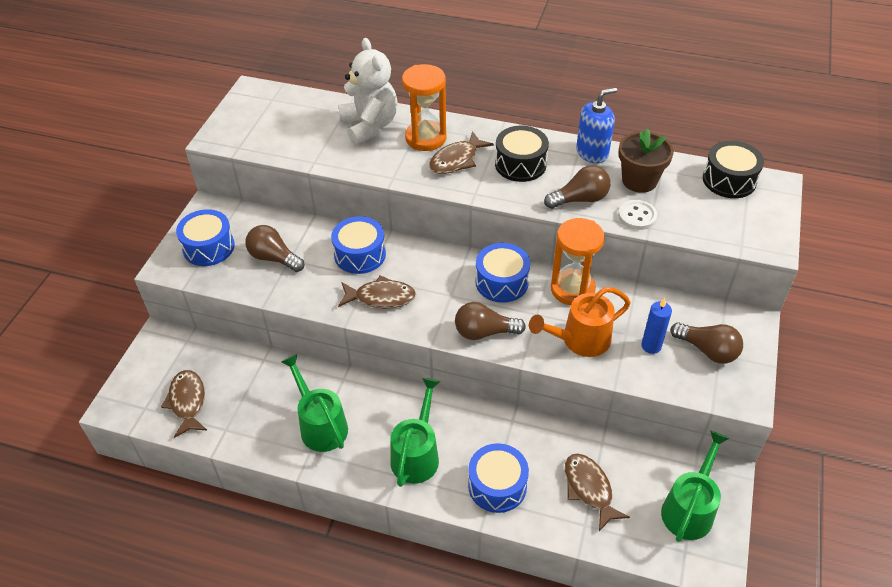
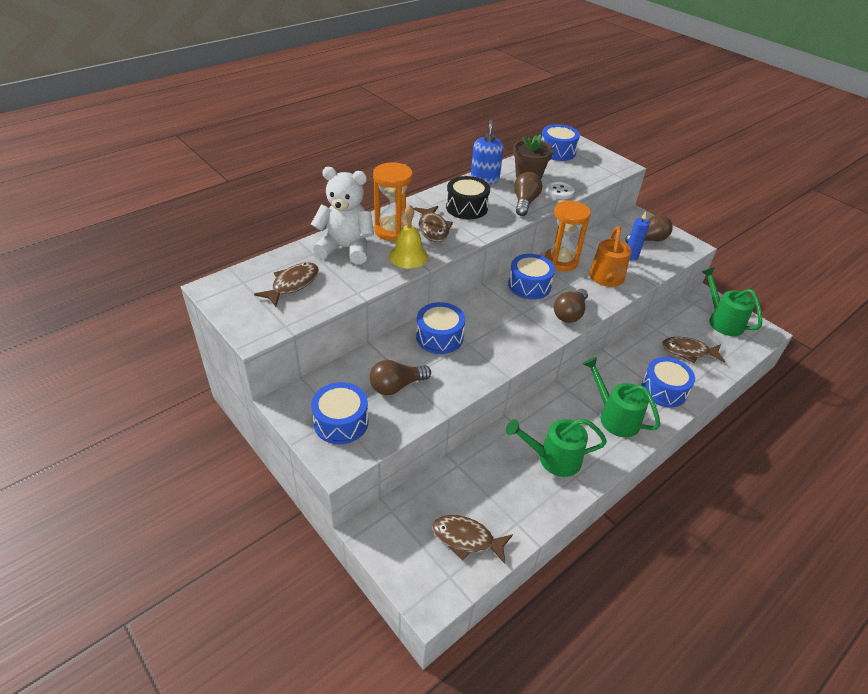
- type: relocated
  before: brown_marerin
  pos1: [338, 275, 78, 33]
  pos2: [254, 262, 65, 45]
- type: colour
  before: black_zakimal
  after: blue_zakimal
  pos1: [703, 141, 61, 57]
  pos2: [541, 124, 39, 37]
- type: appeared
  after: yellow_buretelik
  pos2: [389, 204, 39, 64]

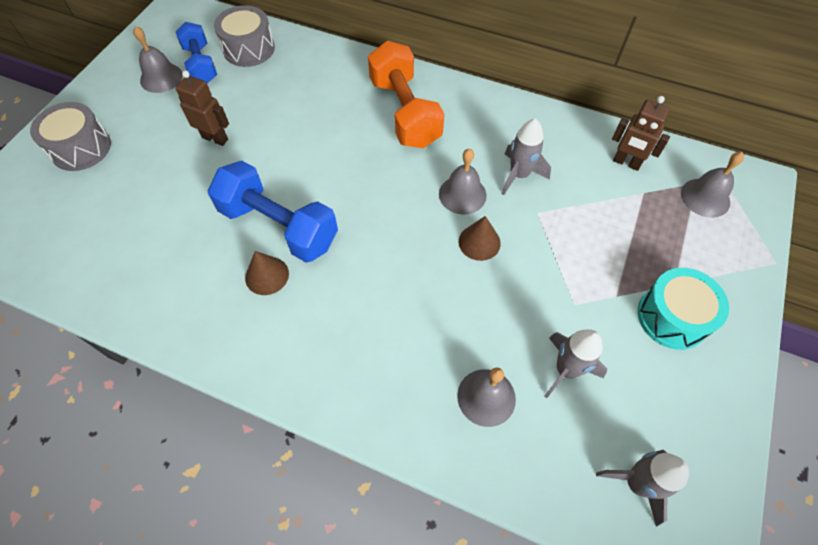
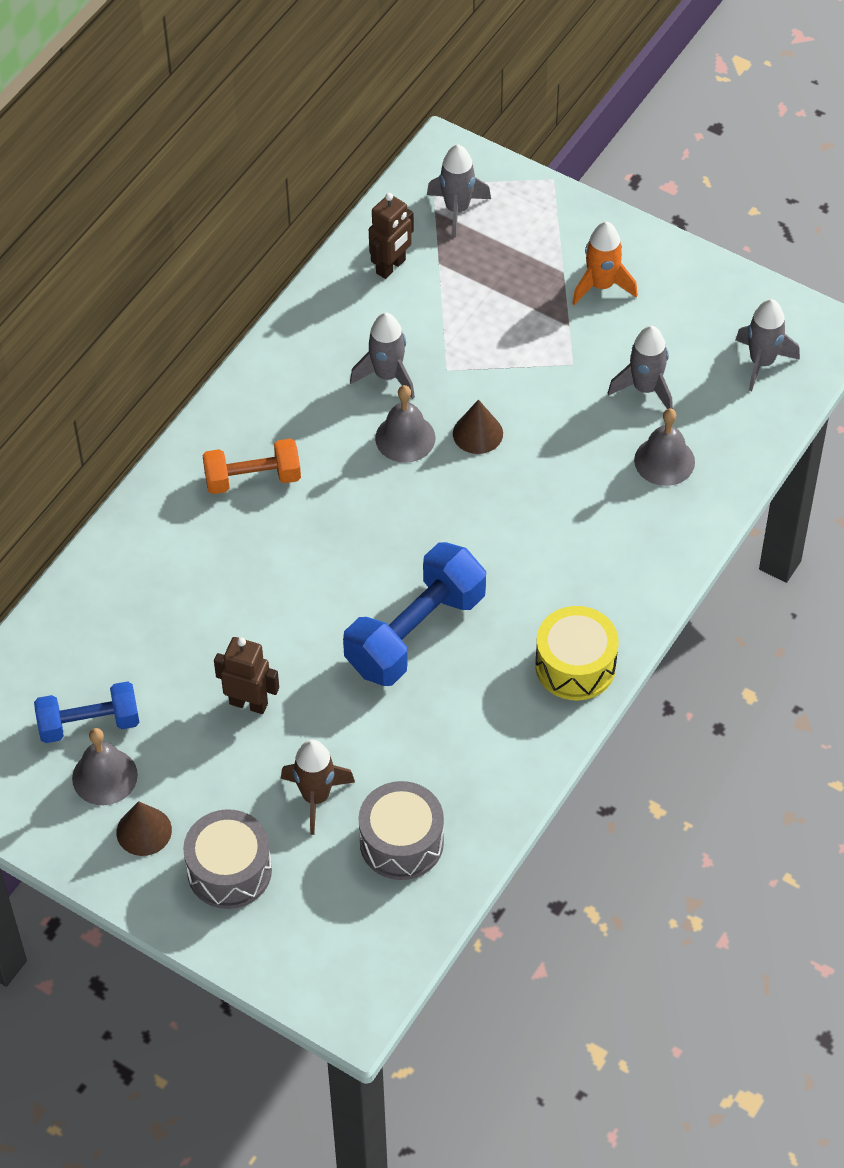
- type: spun
  before: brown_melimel
  pos1: [175, 70, 54, 76]
  pos2: [214, 637, 65, 77]
  turn: 75
- type: relocated
  before: grey_zakimal
  pos1: [214, 5, 61, 62]
  pos2: [358, 781, 86, 99]
- type: relocated
  before: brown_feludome
  pos1: [245, 251, 44, 44]
  pos2: [117, 801, 55, 55]
- type: size
  before: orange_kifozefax
  pos1: [368, 41, 76, 107]
  pos2: [203, 439, 98, 55]
  scale: 0.63
- type: exchanged
  before: turquoise_zakimal
  after: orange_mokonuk
  pos1: [638, 268, 91, 82]
  pos2: [572, 221, 66, 84]
- type: exchanged
  before: grey_buretelik
  after: grey_mokonuk
  pos1: [681, 152, 63, 66]
  pos2: [427, 144, 64, 94]
- type: appeared
  after: brown_mokonuk
  pos2: [281, 740, 74, 95]
- type: appeared
  after: yellow_zakimal
  pos2: [535, 606, 83, 94]

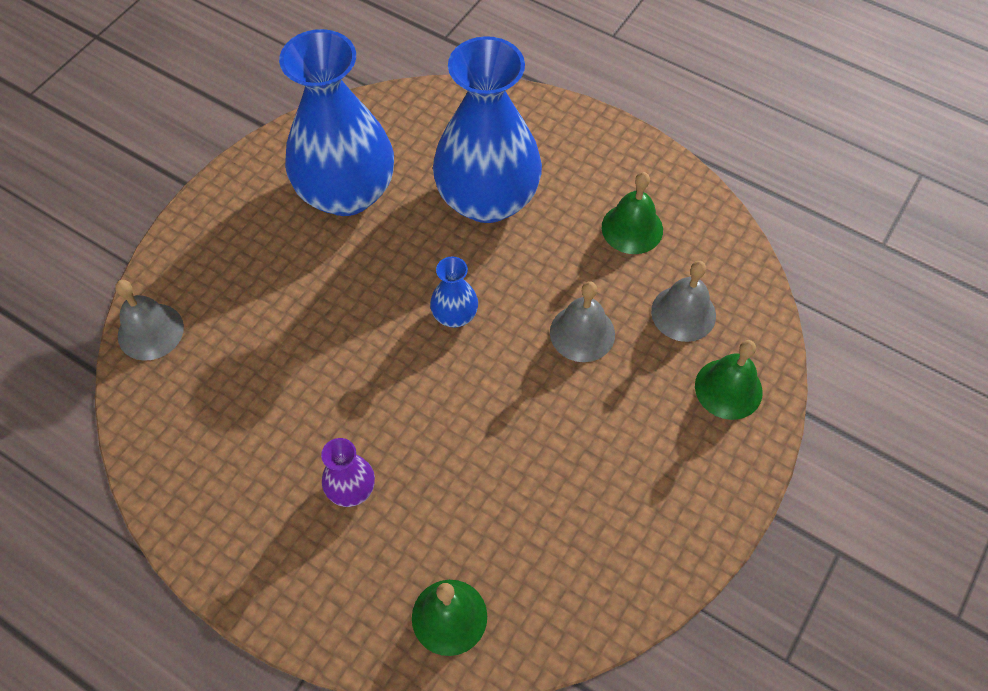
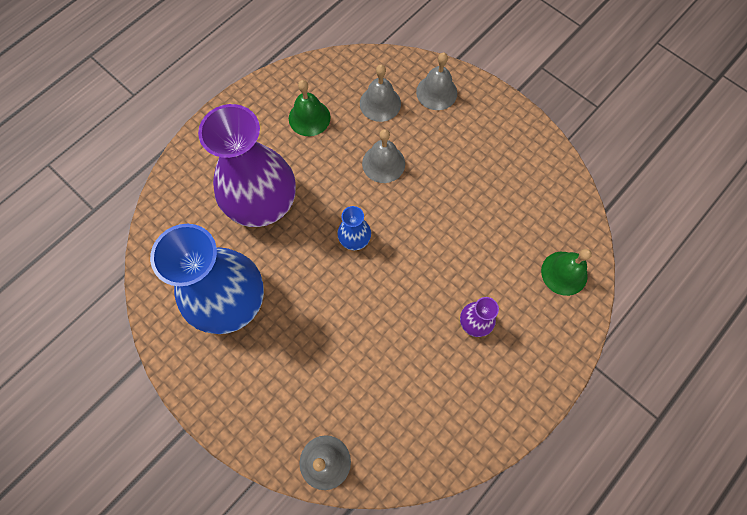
- type: colour
  before: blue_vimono
  after: purple_vimono
  pos1: [433, 36, 109, 187]
  pos2: [198, 104, 98, 123]
- type: colour
  before: green_buretelik
  after: grey_buretelik
  pos1: [695, 340, 68, 80]
  pos2: [416, 53, 41, 57]

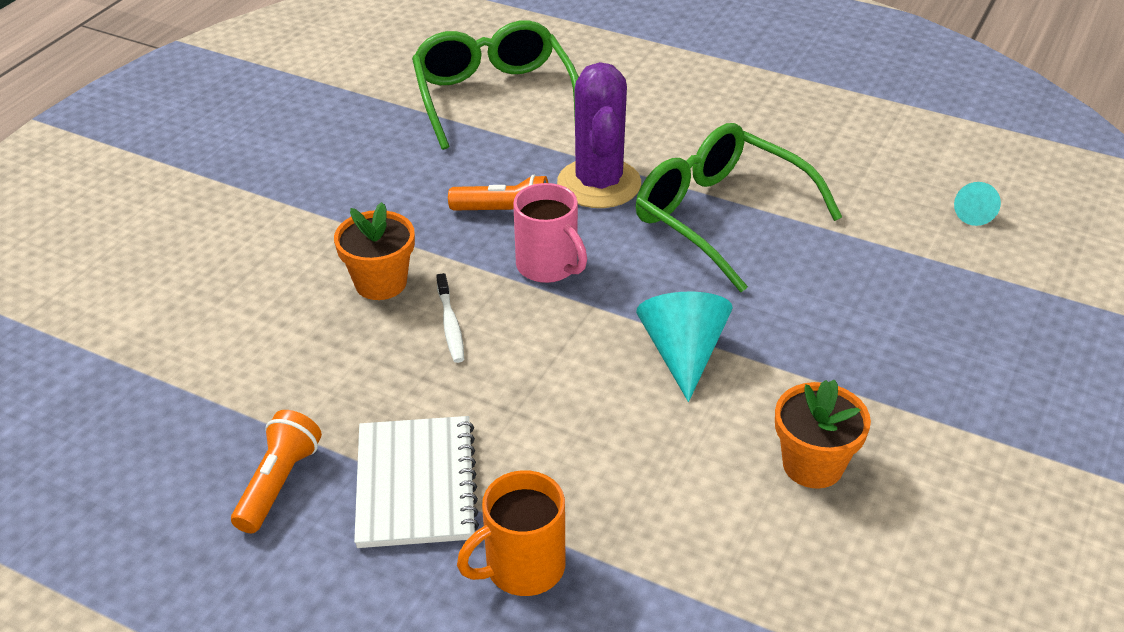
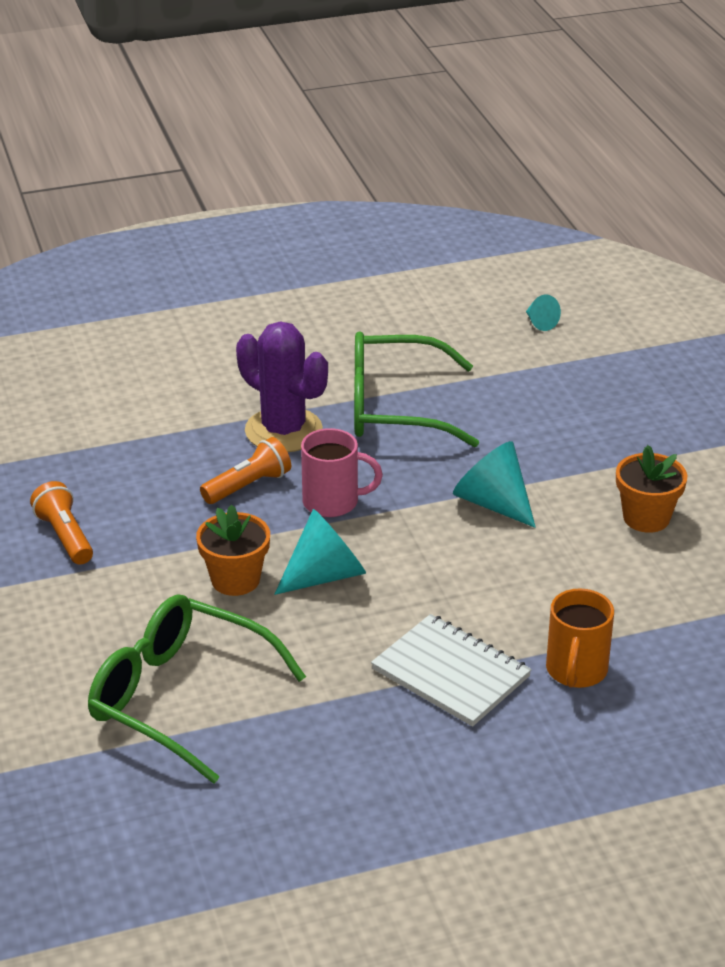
- type: relocated
  before: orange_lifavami
  pos1: [231, 410, 91, 123]
  pos2: [30, 481, 63, 84]
- type: relocated
  before: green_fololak
  pos1: [412, 20, 167, 130]
  pos2: [88, 595, 218, 188]
- type: exchanged
  before: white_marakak
  after: turquoise_feludome
  pos1: [436, 273, 28, 90]
  pos2: [275, 509, 91, 86]

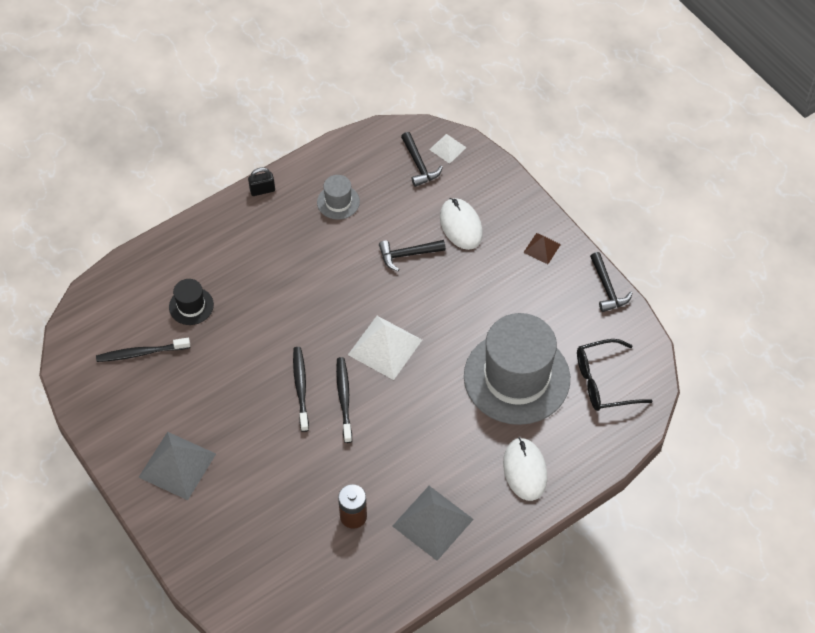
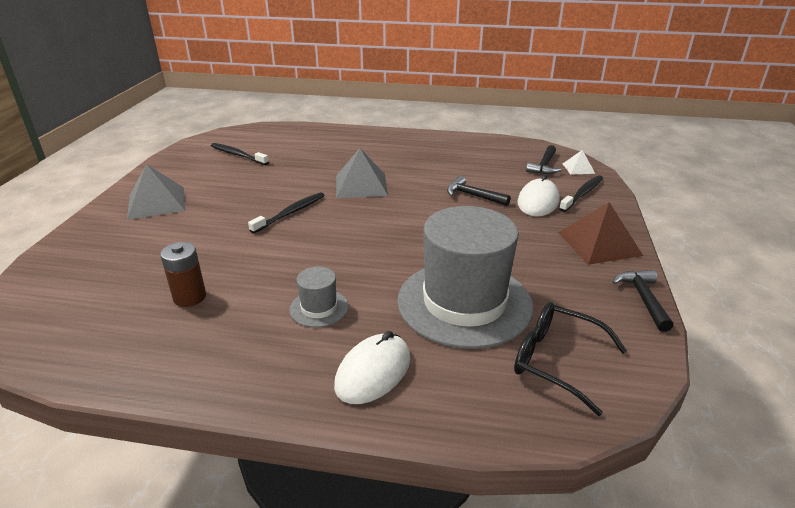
- type: missing
  before: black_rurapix
  pos1: [169, 279, 45, 46]
- type: missing
  before: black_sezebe
  pos1: [248, 167, 27, 29]
- type: relocated
  before: grey_rurapix
  pos1: [317, 175, 43, 45]
  pos2: [289, 267, 60, 61]
- type: relocated
  before: black_marakak
  pos1: [336, 357, 16, 86]
  pos2: [559, 175, 44, 37]
- type: missing
  before: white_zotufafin
  pos1: [348, 316, 74, 64]
- type: relocated
  before: grey_zotufafin
  pos1: [393, 486, 81, 75]
  pos2: [336, 148, 52, 50]
- type: size
  before: brown_zotufafin
  pos1: [523, 233, 38, 31]
  pos2: [558, 202, 85, 63]
  scale: 1.87
- type: spun
  before: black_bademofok
  pos1: [590, 252, 43, 60]
  pos2: [612, 270, 62, 62]
  turn: 150

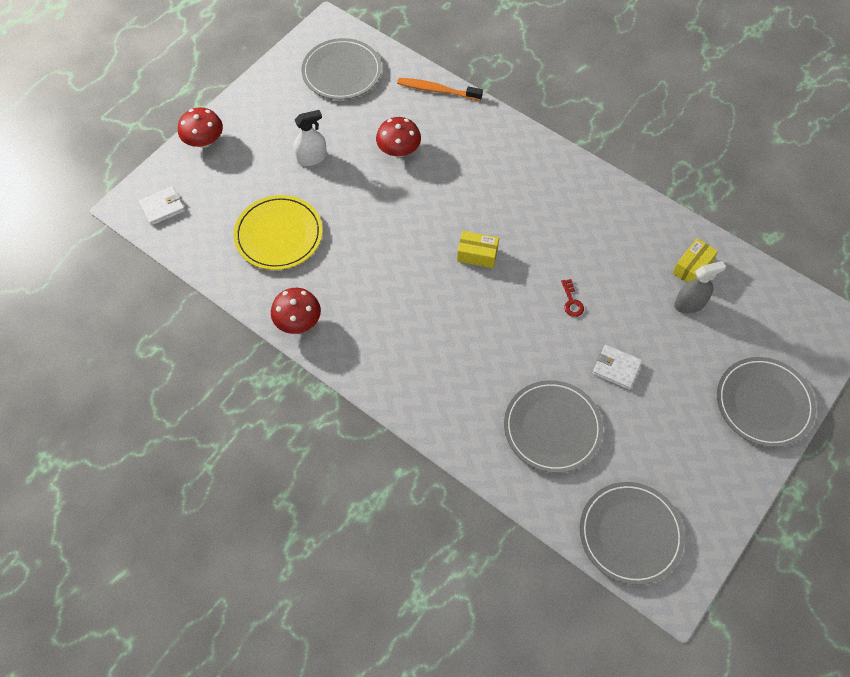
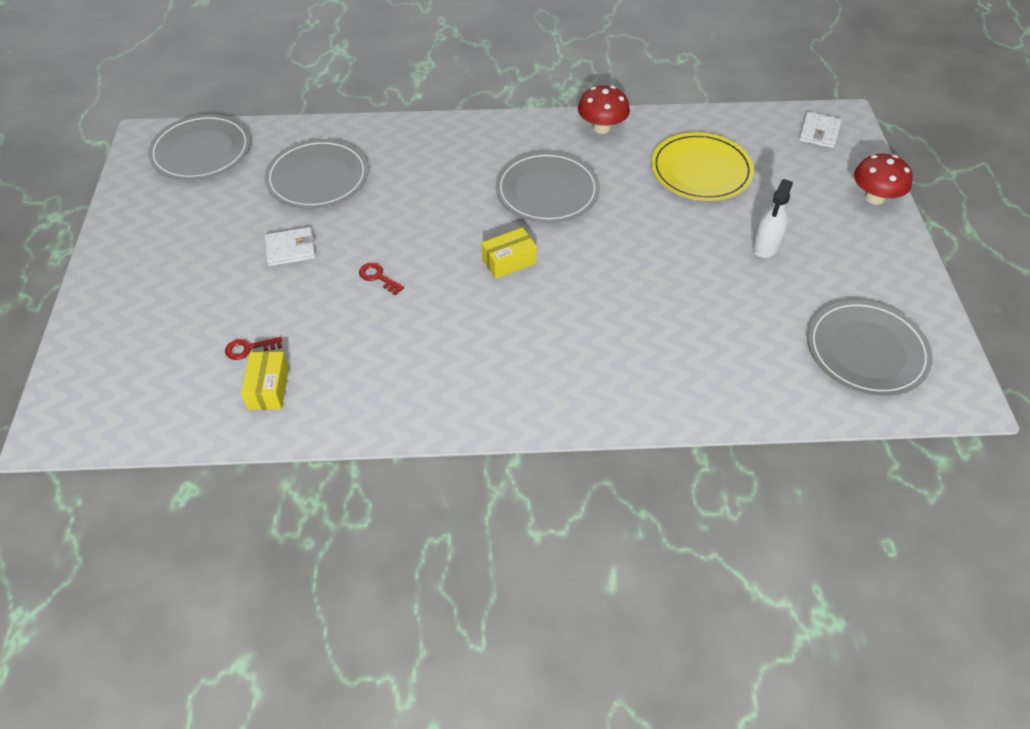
- type: missing
  before: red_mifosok
  pos1: [376, 117, 45, 40]
- type: missing
  before: orange_marakak
  pos1: [397, 78, 86, 23]
- type: exchanged
  before: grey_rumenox
  after: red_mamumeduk
  pos1: [674, 261, 52, 53]
  pos2: [225, 336, 57, 24]
- type: relocated
  before: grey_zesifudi
  pos1: [717, 357, 99, 90]
  pos2: [496, 151, 104, 72]

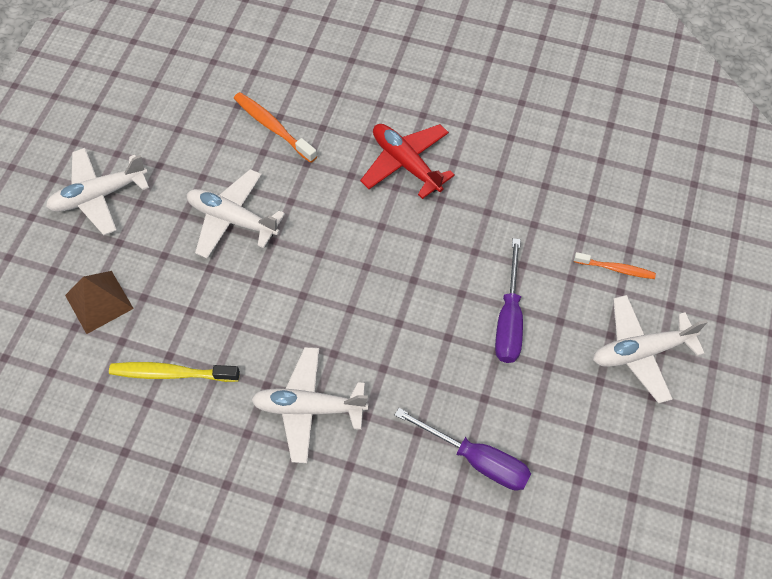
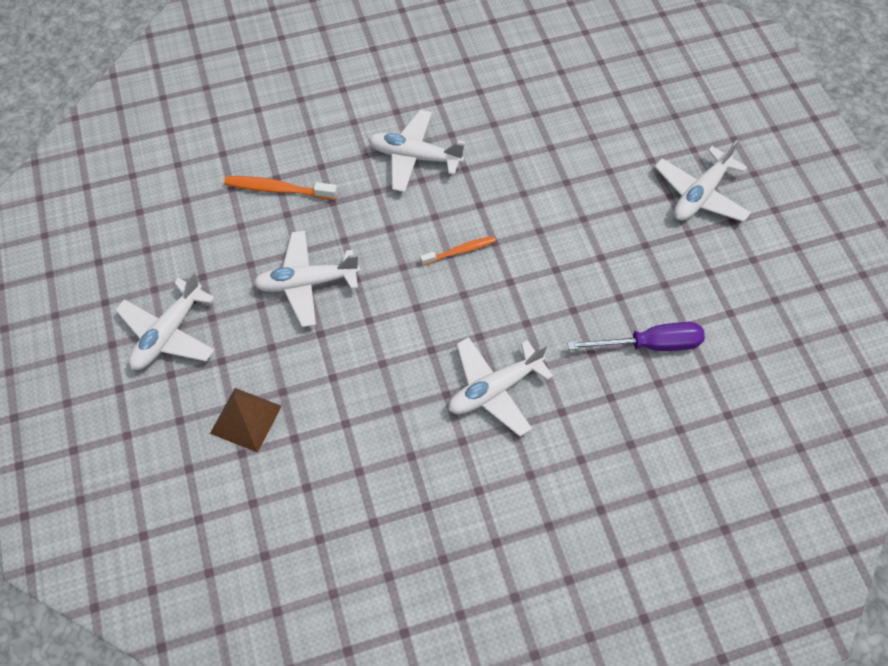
- type: missing
  before: yellow_marakak
  pos1: [109, 362, 131, 20]
- type: colour
  before: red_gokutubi
  after: white_gokutubi
  pos1: [360, 124, 95, 75]
  pos2: [368, 110, 97, 82]
- type: missing
  before: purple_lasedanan
  pos1: [495, 238, 28, 125]
- type: relocated
  before: orange_marakak
  pos1: [574, 252, 82, 27]
  pos2: [420, 236, 76, 29]

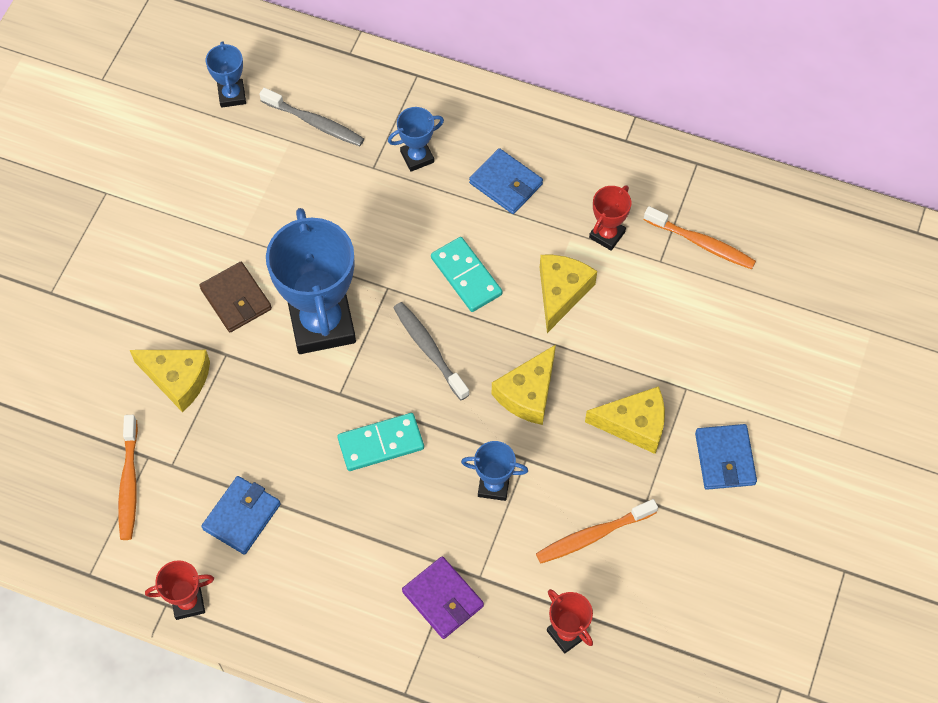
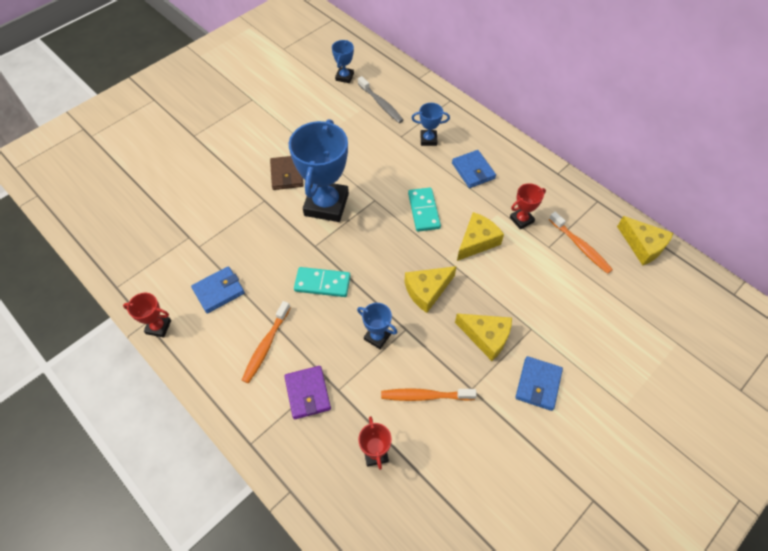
- type: relocated
  before: orange_marakak
  pos1: [118, 415, 20, 125]
  pos2: [242, 301, 48, 82]
- type: relocated
  before: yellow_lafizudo
  pos1: [130, 350, 80, 62]
  pos2: [617, 216, 56, 49]
- type: missing
  before: grey_marakak
  pos1: [393, 302, 77, 98]

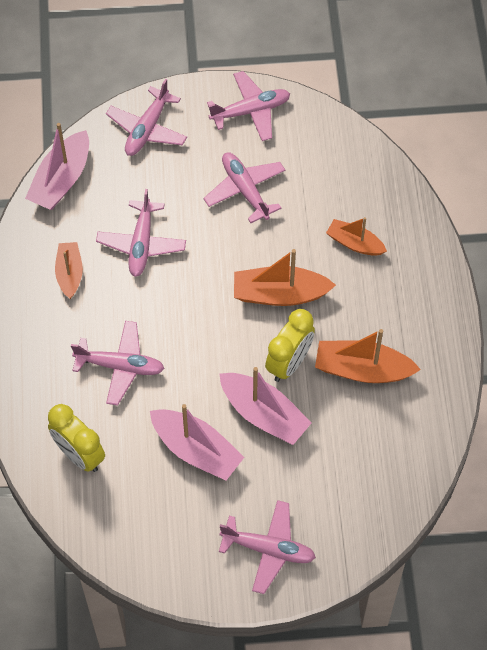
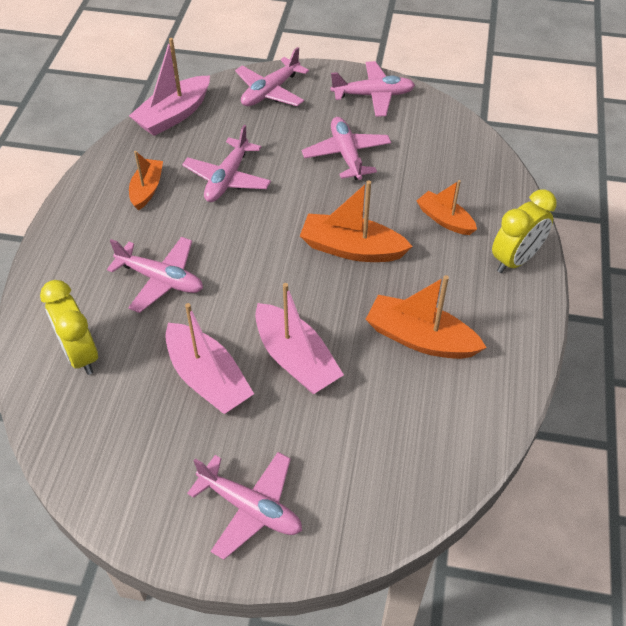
- type: relocated
  before: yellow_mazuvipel
  pos1: [265, 309, 50, 73]
  pos2: [492, 189, 65, 84]

